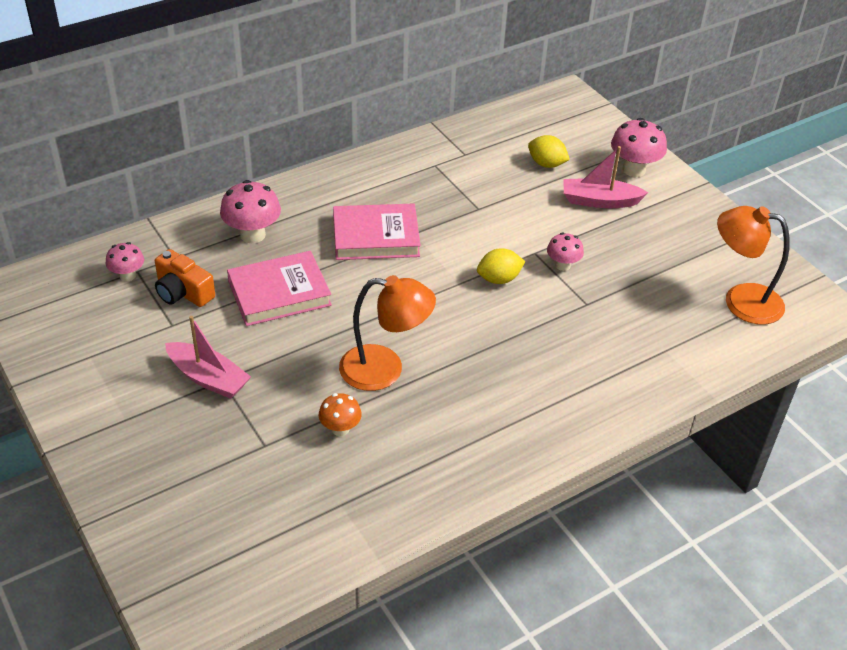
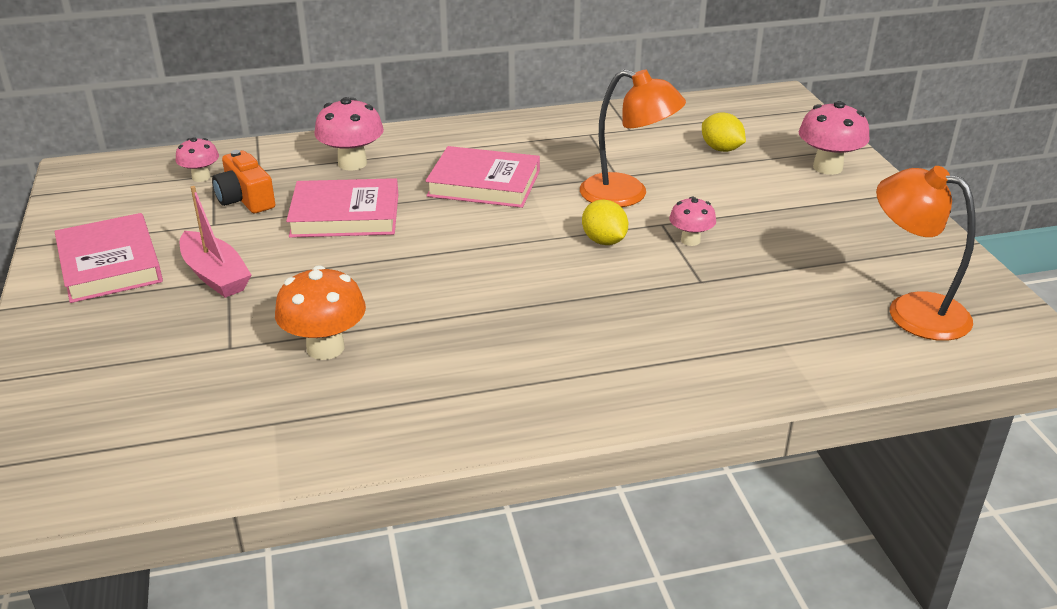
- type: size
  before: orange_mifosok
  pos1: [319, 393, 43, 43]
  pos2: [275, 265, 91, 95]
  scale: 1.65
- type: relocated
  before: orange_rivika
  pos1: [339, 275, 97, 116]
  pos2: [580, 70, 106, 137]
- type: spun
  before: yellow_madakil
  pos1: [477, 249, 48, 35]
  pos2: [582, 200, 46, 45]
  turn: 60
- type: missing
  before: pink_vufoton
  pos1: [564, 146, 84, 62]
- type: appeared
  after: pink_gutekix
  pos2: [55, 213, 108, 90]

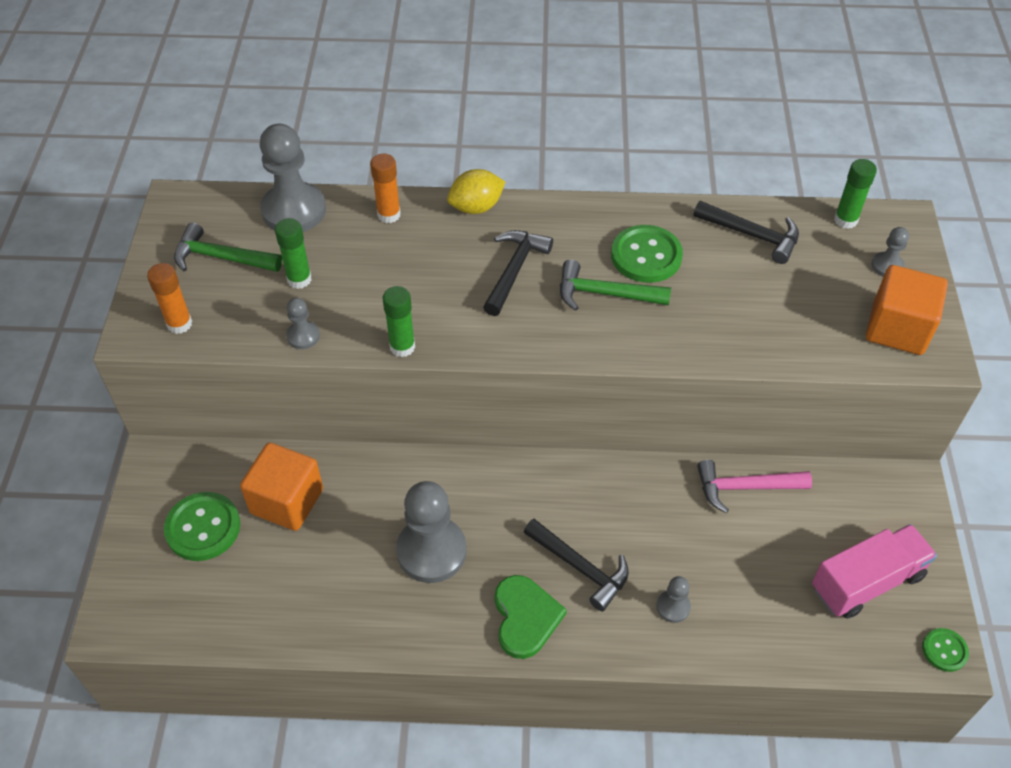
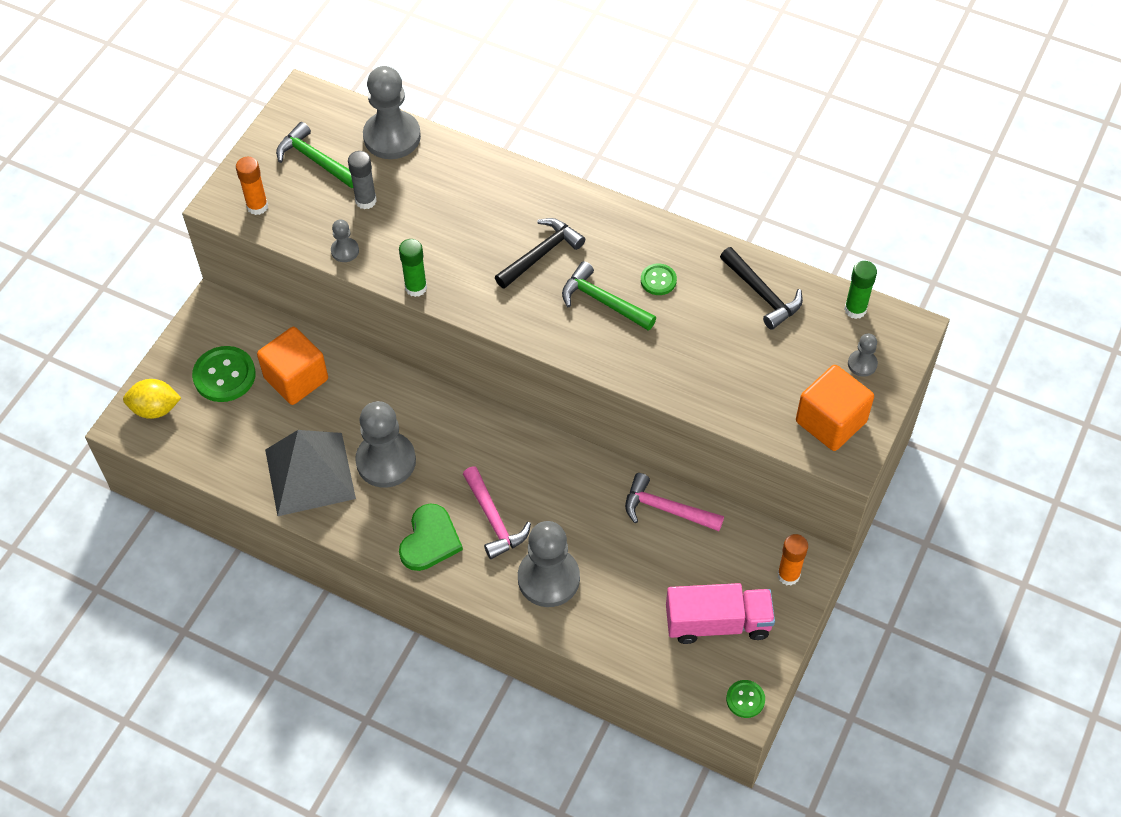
- type: colour
  before: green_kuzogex
  after: grey_kuzogex
  pos1: [275, 218, 37, 71]
  pos2: [348, 151, 29, 58]
- type: relocated
  before: orange_kuzogex
  pos1: [370, 154, 31, 69]
  pos2: [778, 534, 30, 52]
- type: relocated
  before: yellow_madakil
  pos1: [447, 169, 58, 45]
  pos2: [123, 379, 58, 40]
- type: colour
  before: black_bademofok
  after: pink_bademofok
  pos1: [524, 519, 105, 92]
  pos2: [463, 466, 68, 93]
- type: size
  before: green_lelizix
  pos1: [611, 225, 72, 58]
  pos2: [641, 264, 36, 31]
  scale: 0.56
- type: size
  before: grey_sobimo
  pos1: [656, 576, 35, 47]
  pos2: [518, 521, 62, 86]
  scale: 2.14
- type: appeared
  after: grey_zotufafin
  pos2: [265, 430, 91, 86]

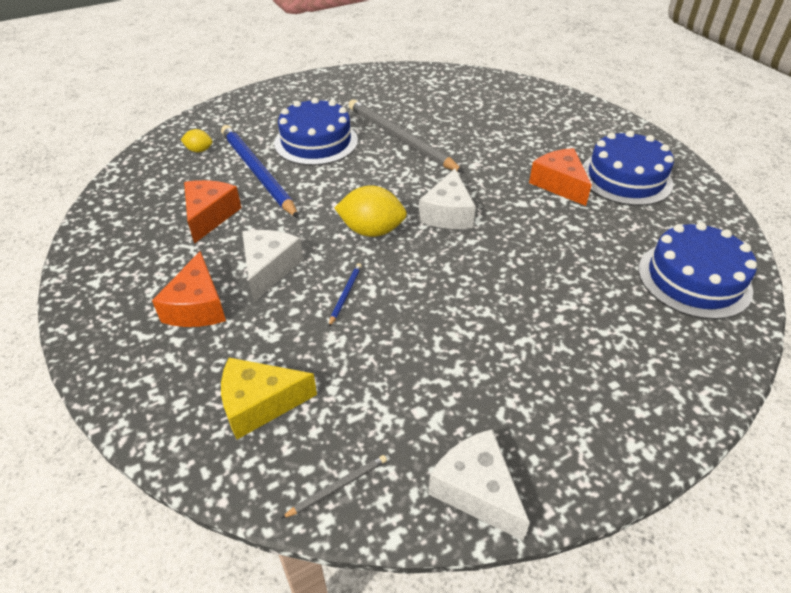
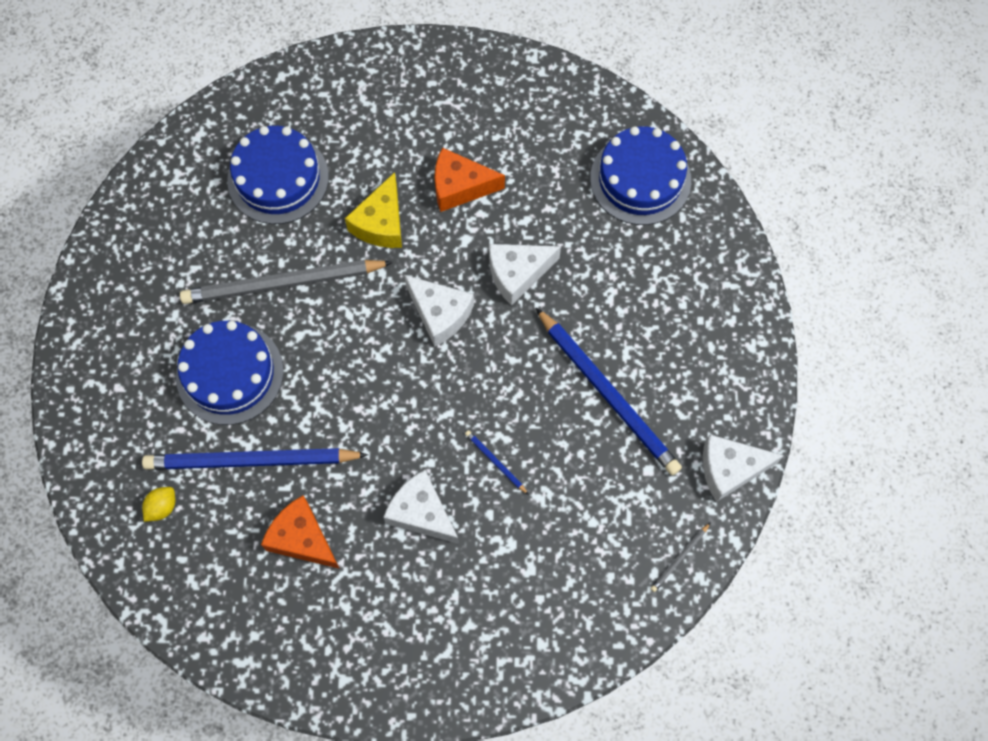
- type: missing
  before: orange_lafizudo
  pos1: [152, 251, 74, 76]
- type: relocated
  before: yellow_lafizudo
  pos1: [221, 358, 96, 81]
  pos2: [345, 172, 57, 76]
- type: spun
  before: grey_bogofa
  pos1: [281, 455, 106, 64]
  pos2: [650, 522, 61, 70]
  turn: -135
- type: missing
  before: yellow_madakil
  pos1: [334, 185, 73, 52]
- type: relocated
  before: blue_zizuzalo
  pos1: [582, 131, 92, 75]
  pos2: [227, 126, 102, 98]
- type: appeared
  after: white_lafizudo
  pos2: [489, 244, 72, 62]
- type: appeared
  after: blue_bogofa
  pos2: [536, 308, 146, 168]

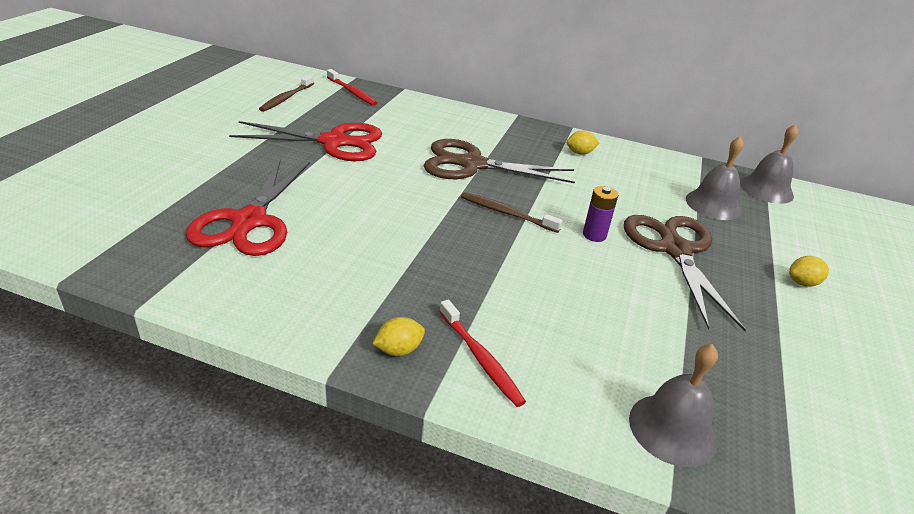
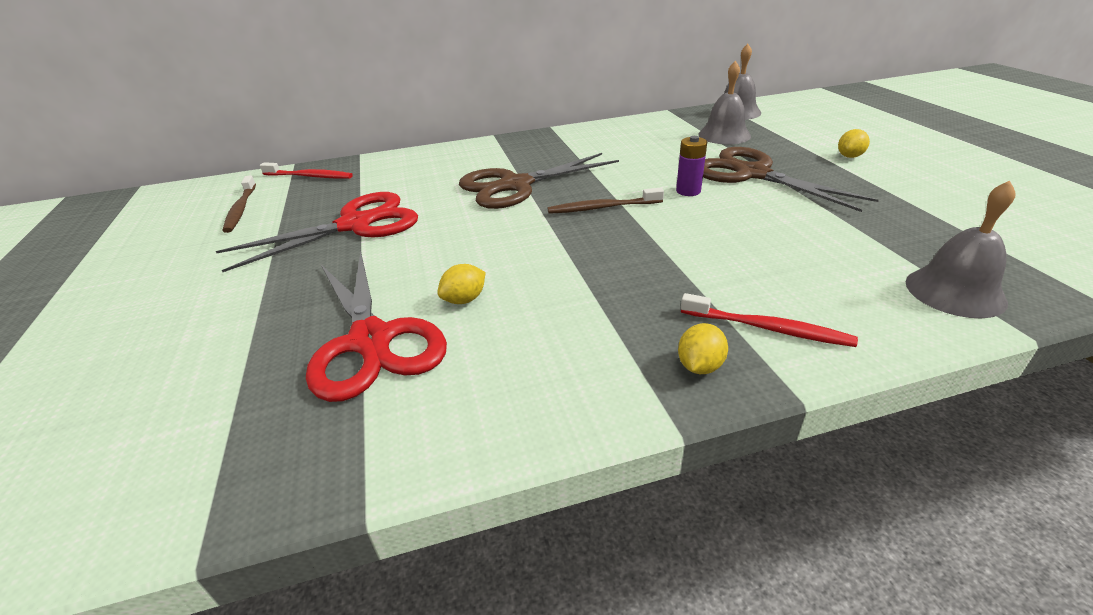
- type: relocated
  before: yellow_madakil
  pos1: [566, 131, 33, 24]
  pos2: [437, 264, 49, 40]

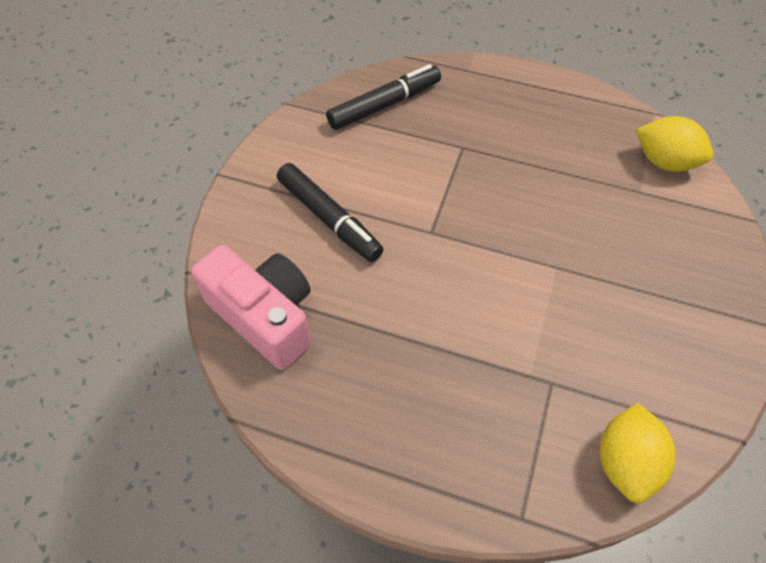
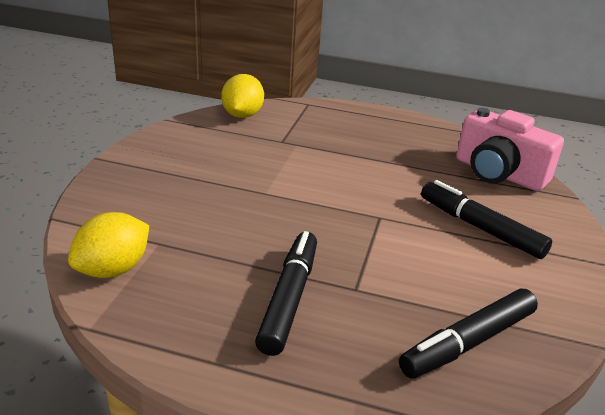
- type: spun
  before: yellow_madakil
  pos1: [636, 116, 77, 56]
  pos2: [68, 212, 81, 66]
  turn: -75
- type: appeared
  after: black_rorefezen
  pos2: [255, 231, 62, 125]

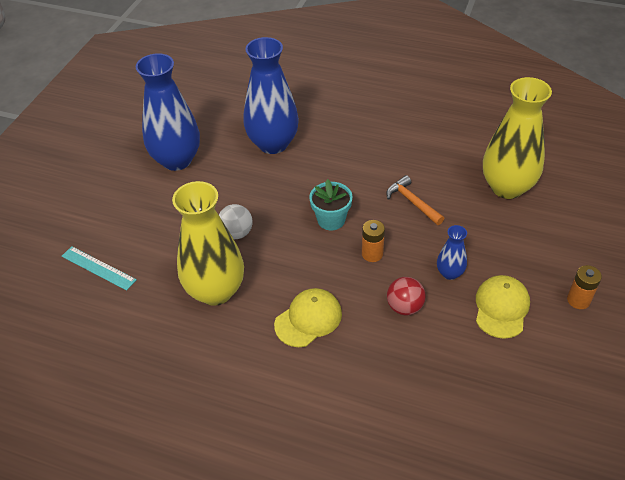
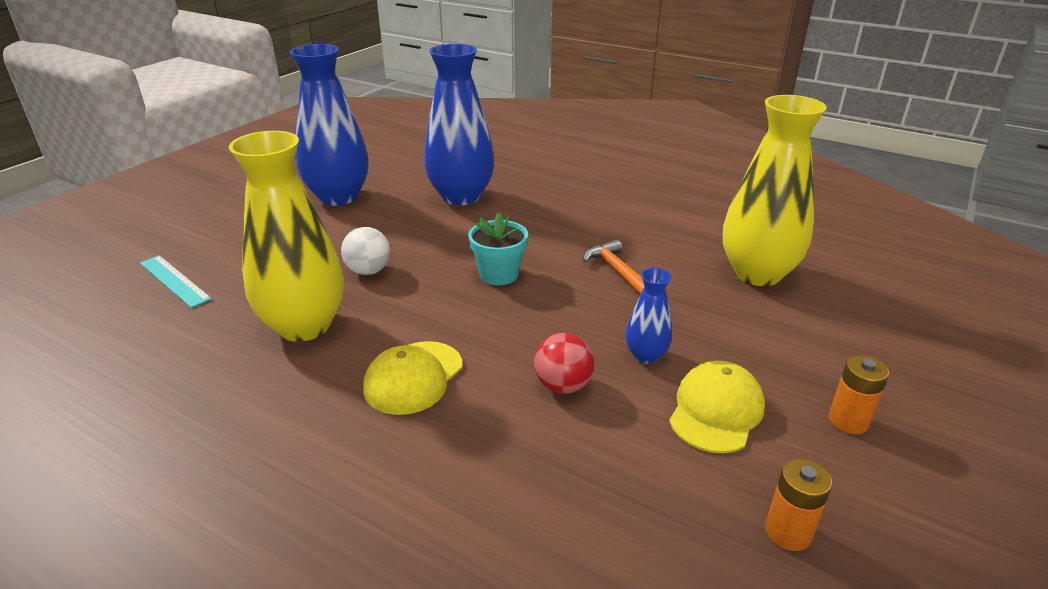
- type: spun
  before: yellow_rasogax
  pos1: [274, 288, 68, 59]
  pos2: [363, 341, 100, 74]
  turn: 150
- type: relocated
  before: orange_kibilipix
  pos1: [362, 220, 23, 42]
  pos2: [765, 458, 67, 93]

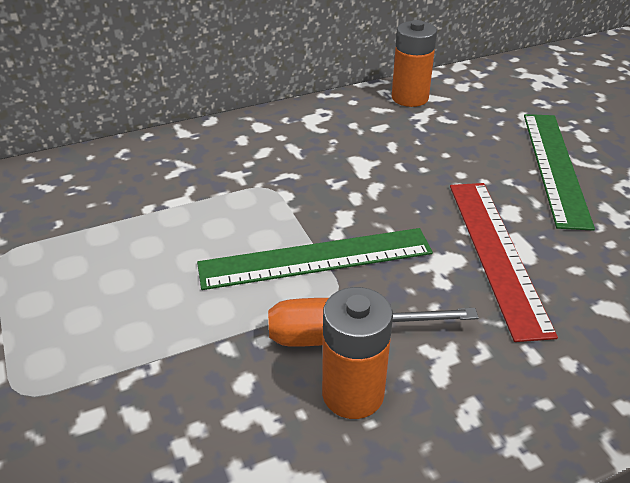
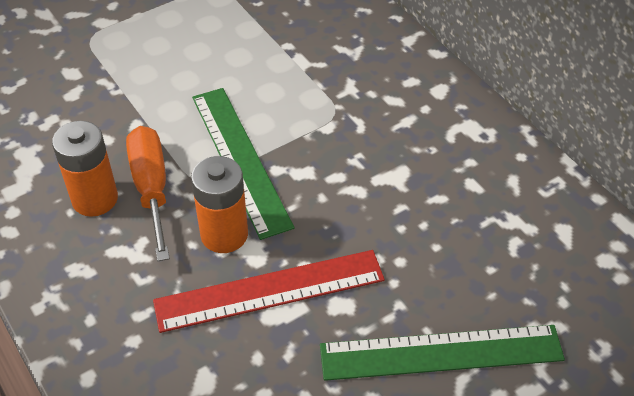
- type: relocated
  before: orange_kibilipix
  pos1: [392, 20, 45, 87]
  pos2: [191, 156, 57, 97]

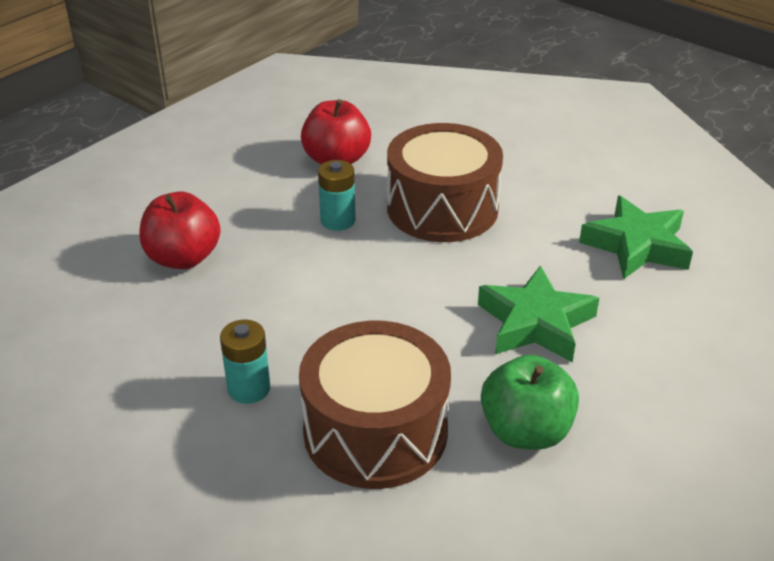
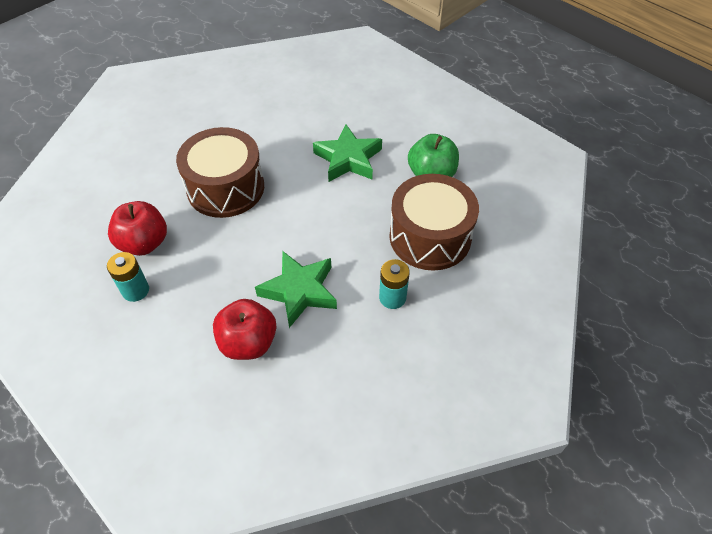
- type: relocated
  before: turquoise_kibilipix
  pos1: [318, 160, 38, 71]
  pos2: [107, 252, 42, 50]
- type: relocated
  before: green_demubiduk
  pos1: [579, 196, 114, 83]
  pos2: [255, 251, 82, 77]

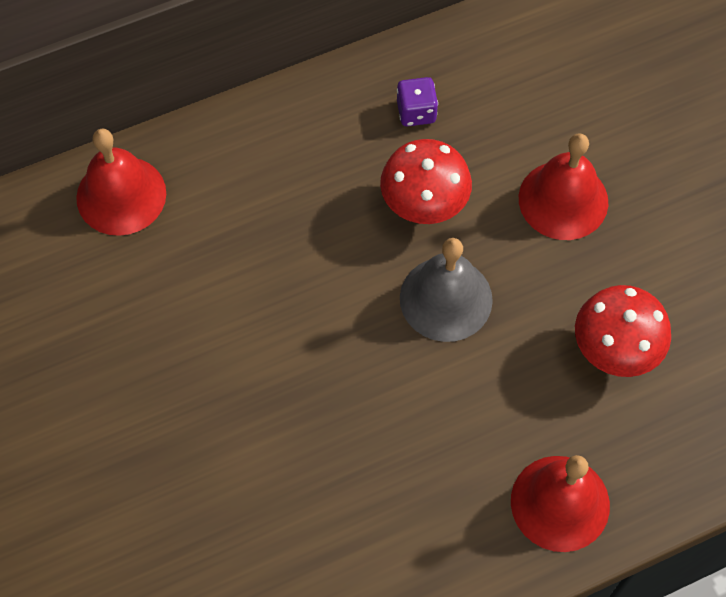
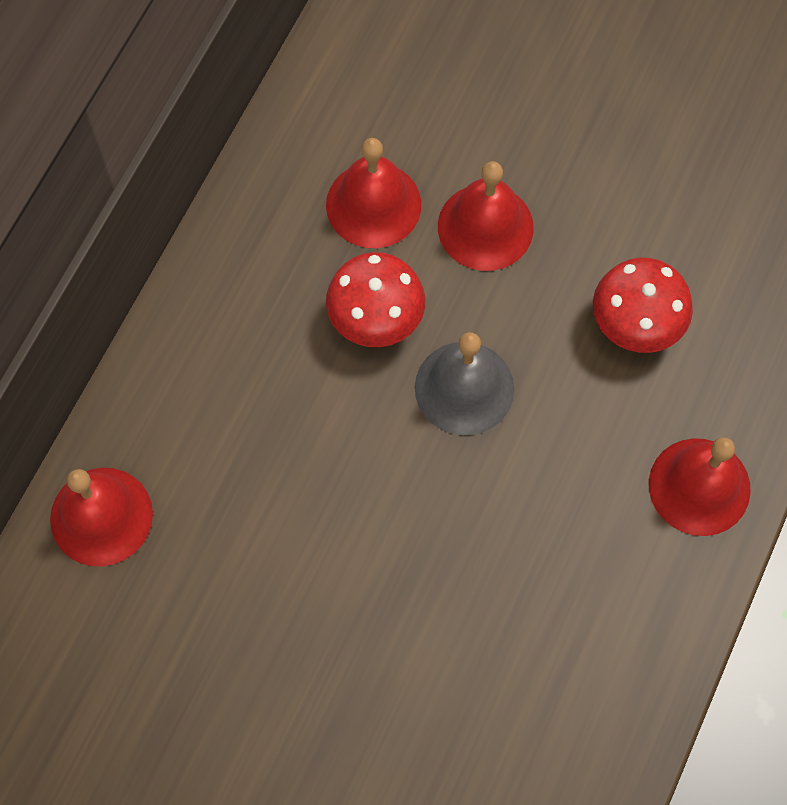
- type: missing
  before: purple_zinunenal
  pos1: [397, 77, 41, 49]
- type: appeared
  after: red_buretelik
  pos2: [326, 138, 95, 110]

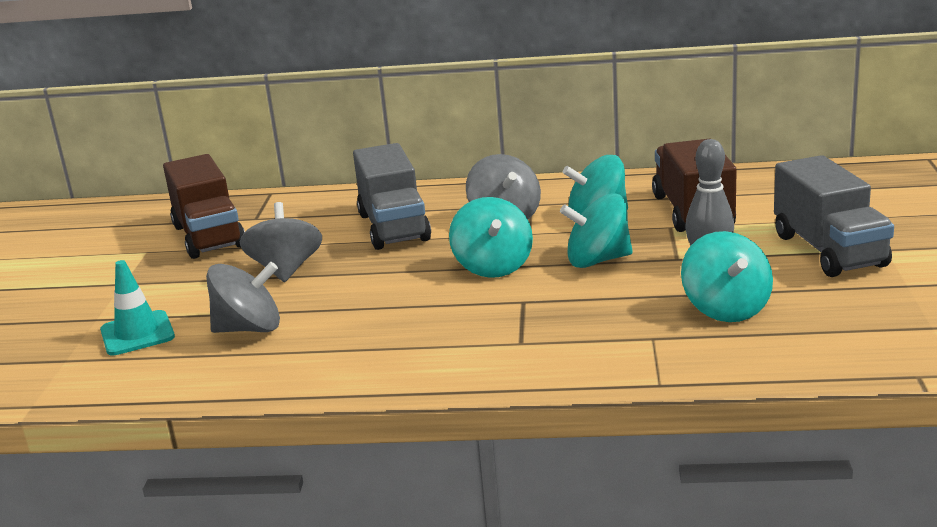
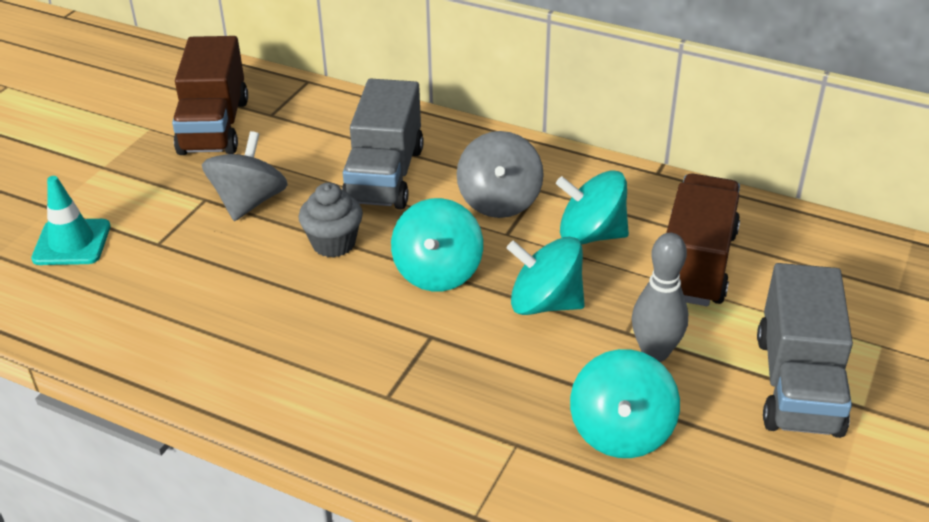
- type: missing
  before: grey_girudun
  pos1: [206, 262, 74, 71]
- type: appeared
  after: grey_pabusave
  pos2: [298, 182, 65, 76]

